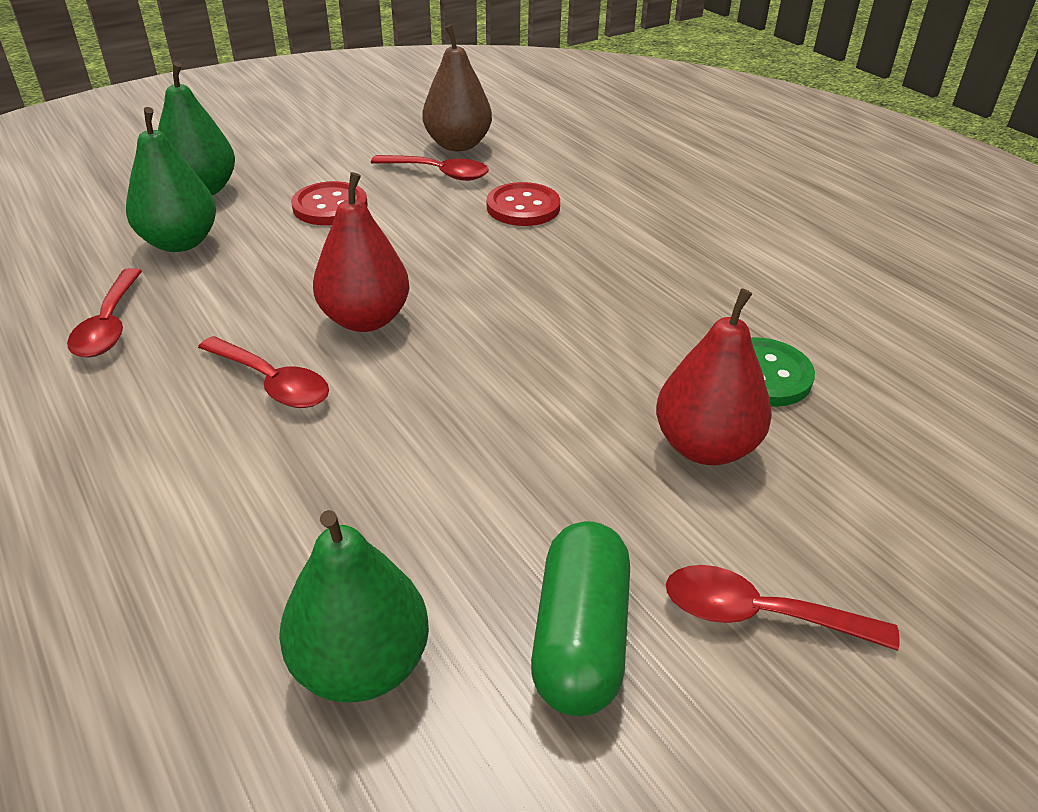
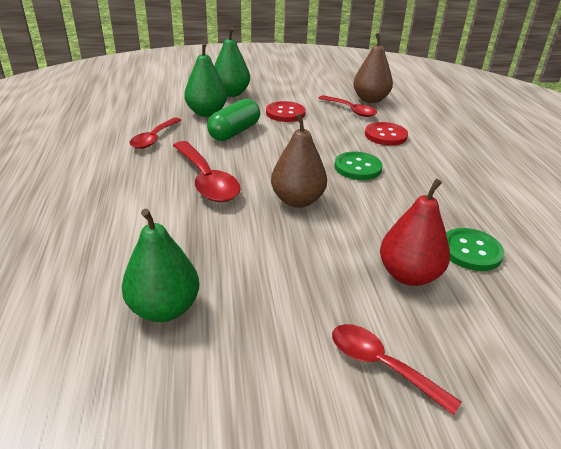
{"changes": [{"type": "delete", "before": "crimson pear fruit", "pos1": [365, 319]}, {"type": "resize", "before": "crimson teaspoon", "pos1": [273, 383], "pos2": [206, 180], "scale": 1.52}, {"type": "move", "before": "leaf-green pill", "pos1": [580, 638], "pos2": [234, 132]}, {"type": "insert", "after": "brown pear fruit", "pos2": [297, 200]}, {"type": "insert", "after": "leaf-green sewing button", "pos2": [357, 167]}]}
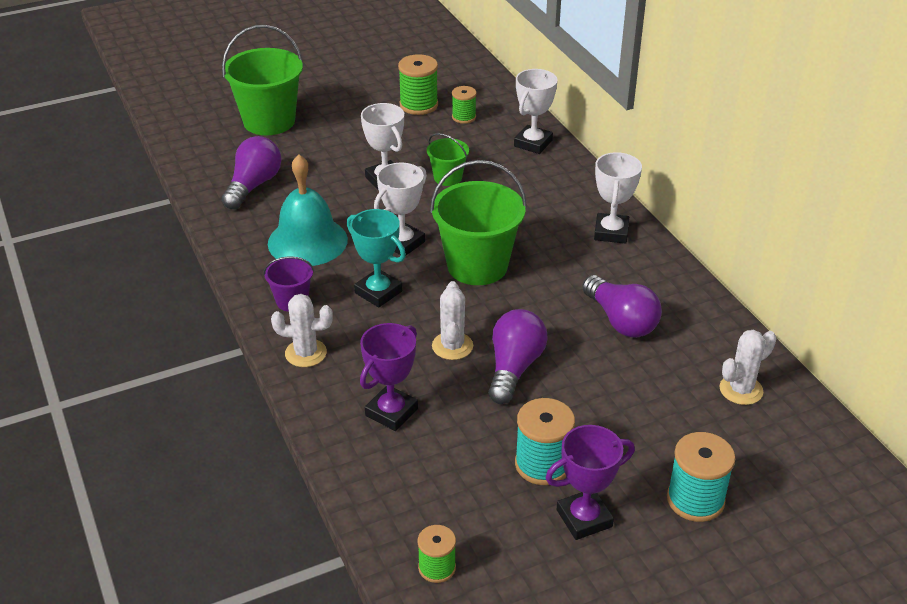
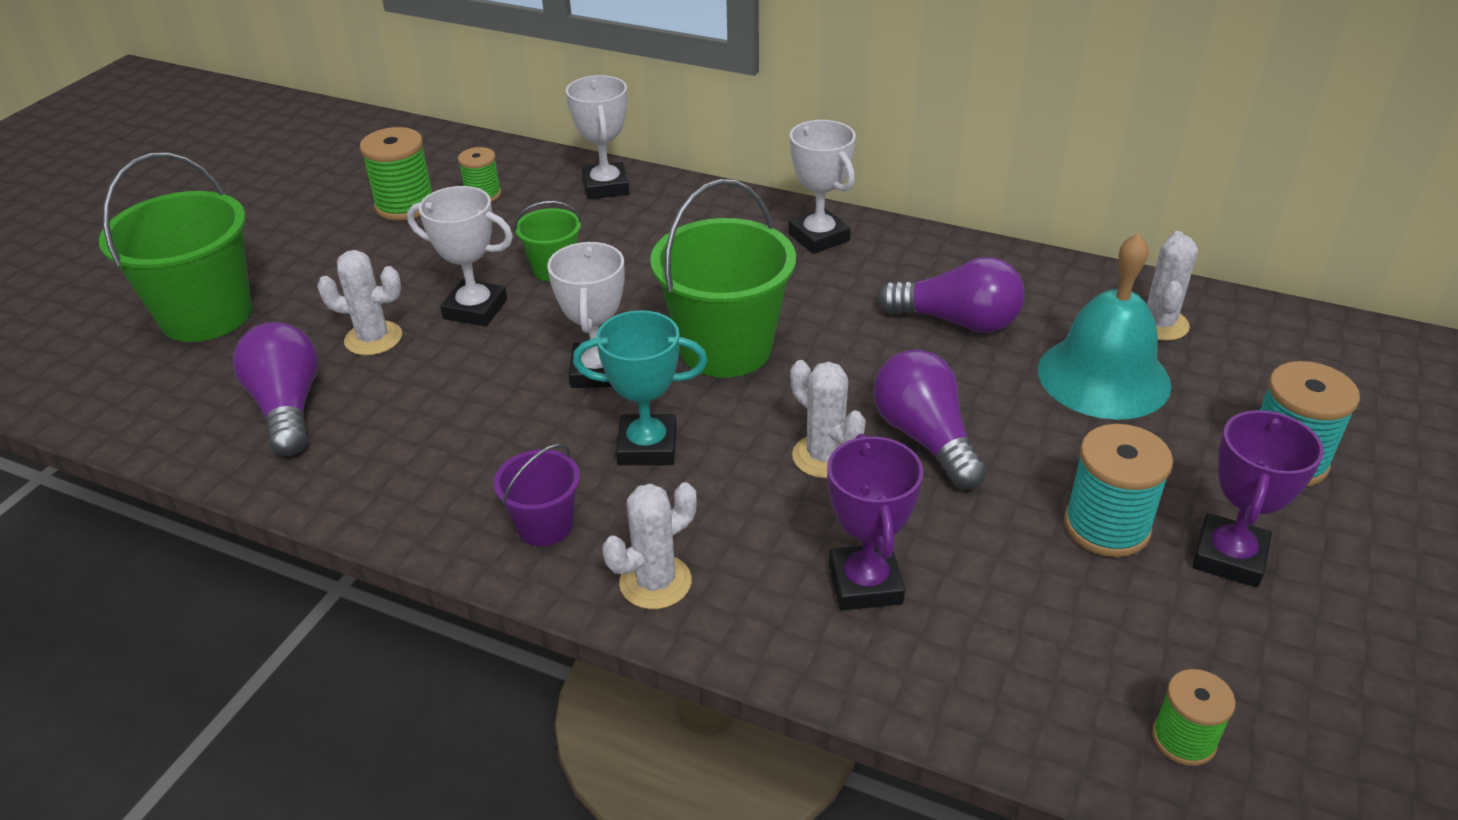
{"changes": [{"type": "move", "before": "teal bell", "pos1": [307, 241], "pos2": [1103, 377]}, {"type": "insert", "after": "pure white saguaro cactus", "pos2": [373, 338]}]}
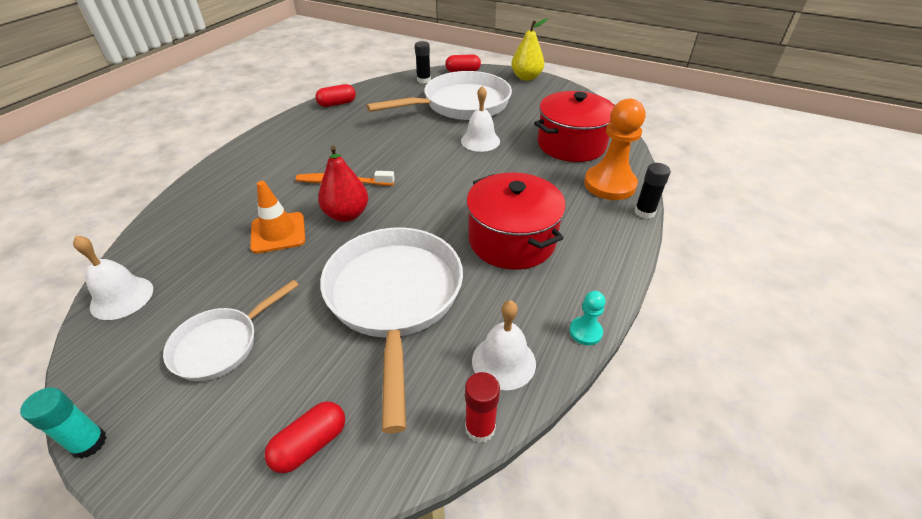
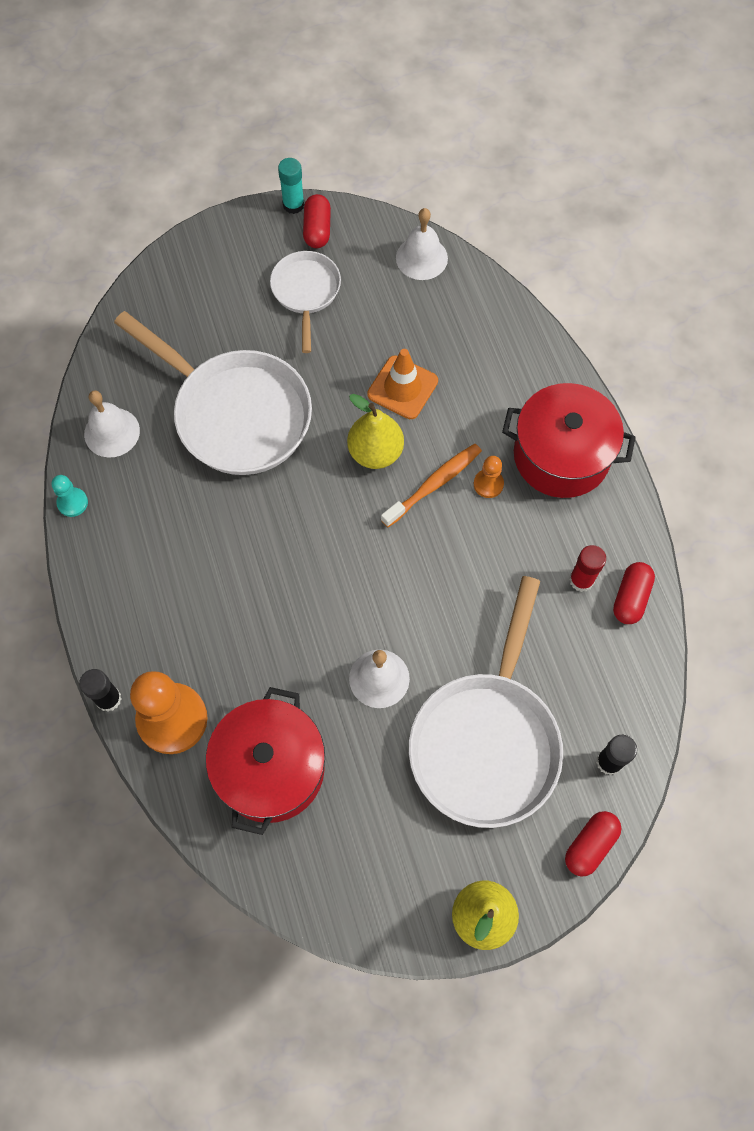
{"changes": [{"type": "recolor", "before": "crimson pear fruit", "after": "bright yellow pear fruit", "pos1": [346, 215], "pos2": [375, 452]}, {"type": "move", "before": "crimson pot", "pos1": [512, 240], "pos2": [561, 455]}, {"type": "move", "before": "crimson glue", "pos1": [480, 428], "pos2": [581, 580]}, {"type": "move", "before": "crimson pill", "pos1": [310, 444], "pos2": [317, 229]}, {"type": "insert", "after": "bright orange game pawn", "pos2": [488, 484]}]}
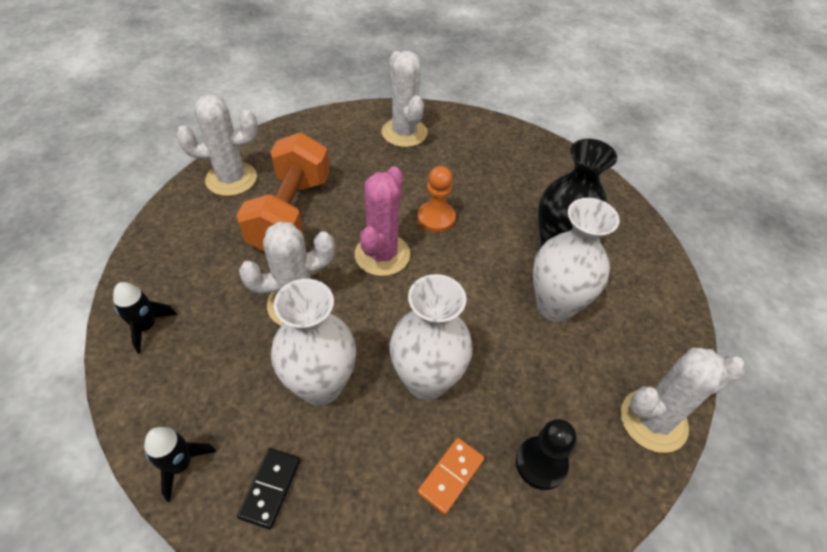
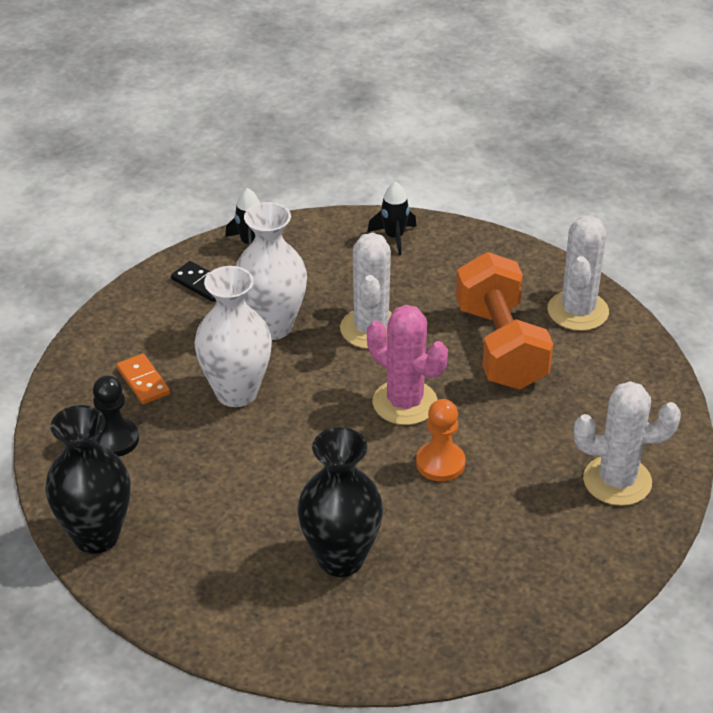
{"changes": [{"type": "rotate", "before": "bright orange free weight", "pos1": [290, 213], "pos2": [500, 346], "turn": 45}, {"type": "delete", "before": "pure white tall vase", "pos1": [555, 306]}, {"type": "replace", "before": "pure white saguaro cactus", "after": "ebony tall vase", "pos1": [653, 420], "pos2": [96, 536]}]}
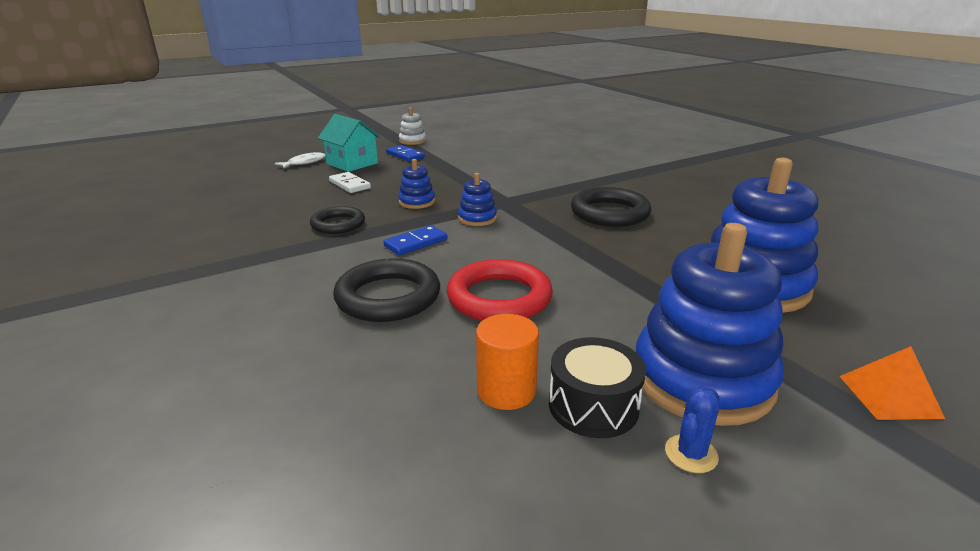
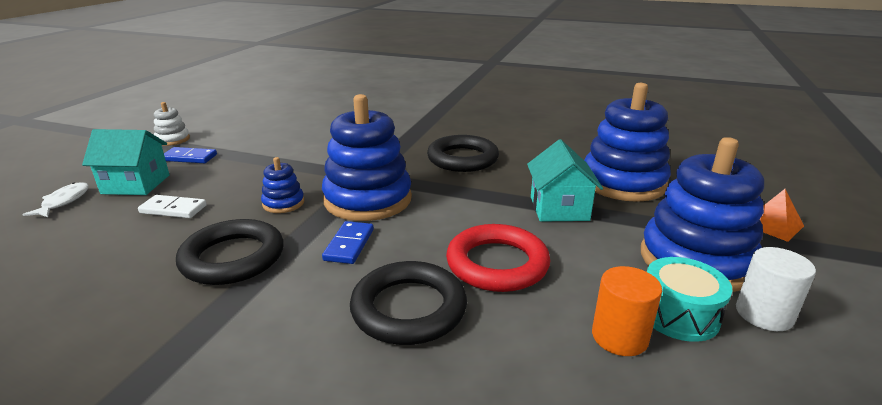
{"changes": [{"type": "resize", "before": "blue stacking toy", "pos1": [477, 218], "pos2": [368, 200], "scale": 2.17}, {"type": "resize", "before": "ebony torus", "pos1": [338, 224], "pos2": [233, 258], "scale": 1.53}, {"type": "recolor", "before": "ebony drum", "after": "teal drum", "pos1": [593, 405], "pos2": [678, 314]}, {"type": "replace", "before": "blue saguaro cactus", "after": "pure white cylinder", "pos1": [691, 454], "pos2": [764, 314]}, {"type": "insert", "after": "teal cottage", "pos2": [559, 208]}]}
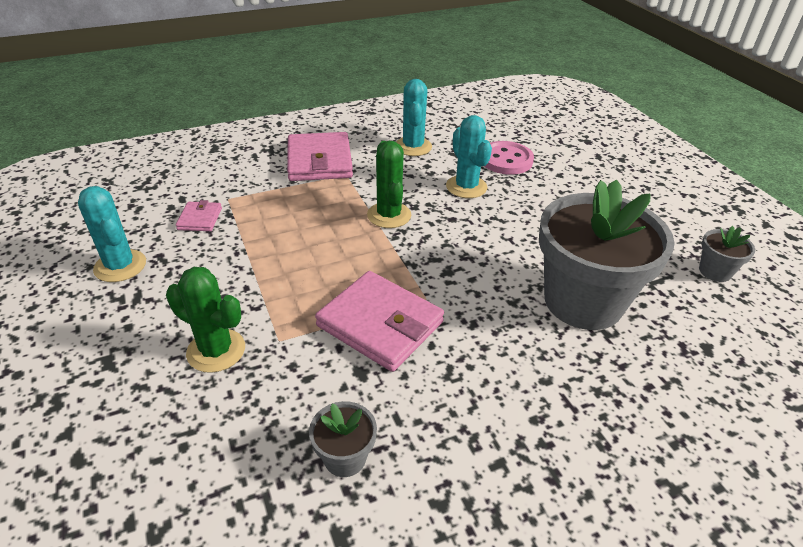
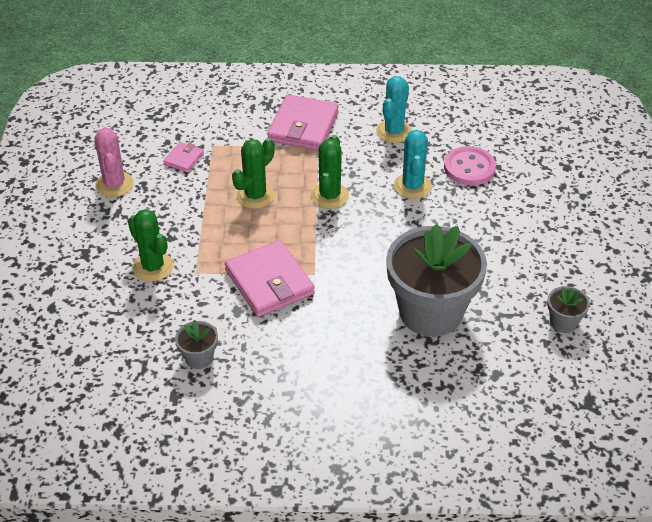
{"changes": [{"type": "recolor", "before": "teal saguaro cactus", "after": "rosy saguaro cactus", "pos1": [120, 266], "pos2": [114, 184]}, {"type": "insert", "after": "leaf-green saguaro cactus", "pos2": [255, 196]}]}
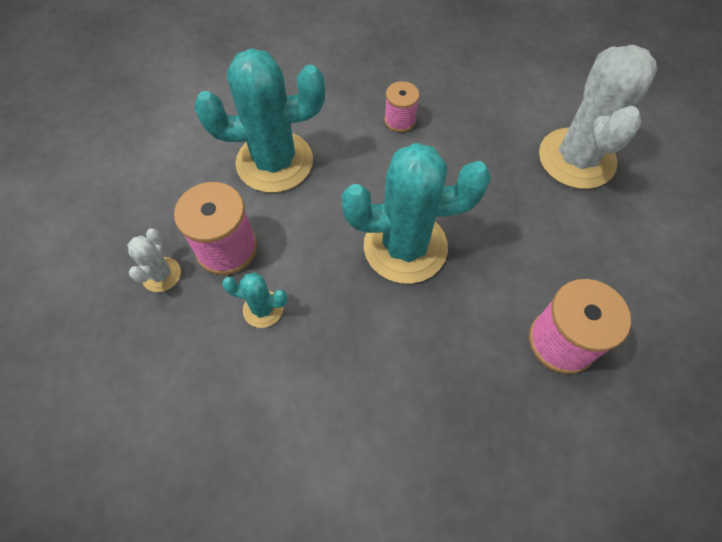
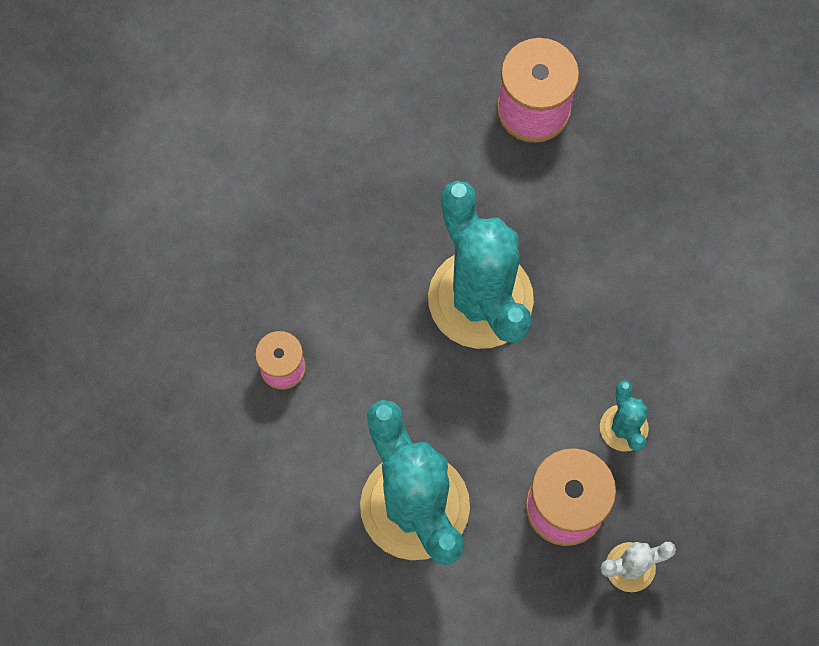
{"changes": [{"type": "delete", "before": "pure white saguaro cactus", "pos1": [576, 158]}]}
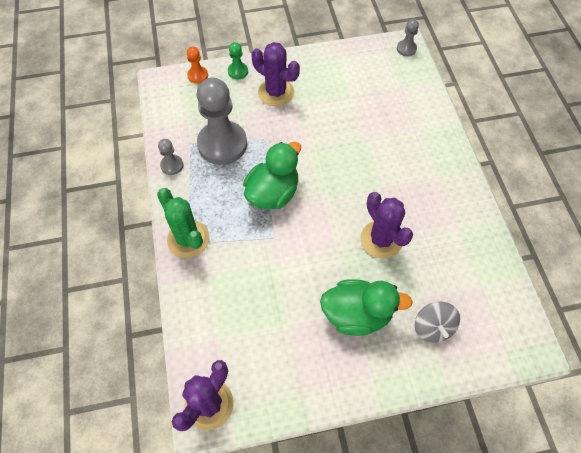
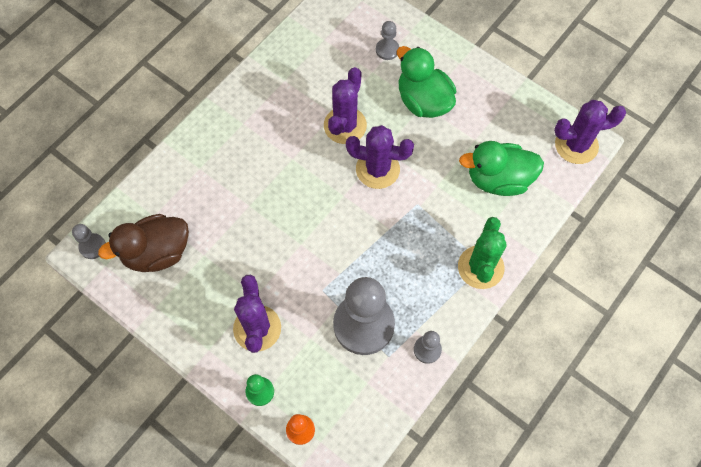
{"changes": [{"type": "move", "before": "leaf-green duck", "pos1": [273, 193], "pos2": [498, 179]}, {"type": "replace", "before": "gray spinning top", "after": "gray game pawn", "pos1": [432, 327], "pos2": [387, 50]}, {"type": "insert", "after": "royal purple saguaro cactus", "pos2": [377, 169]}, {"type": "insert", "after": "brown duck", "pos2": [157, 253]}]}
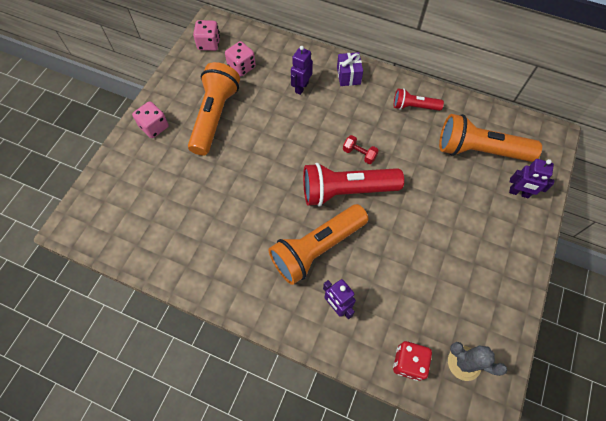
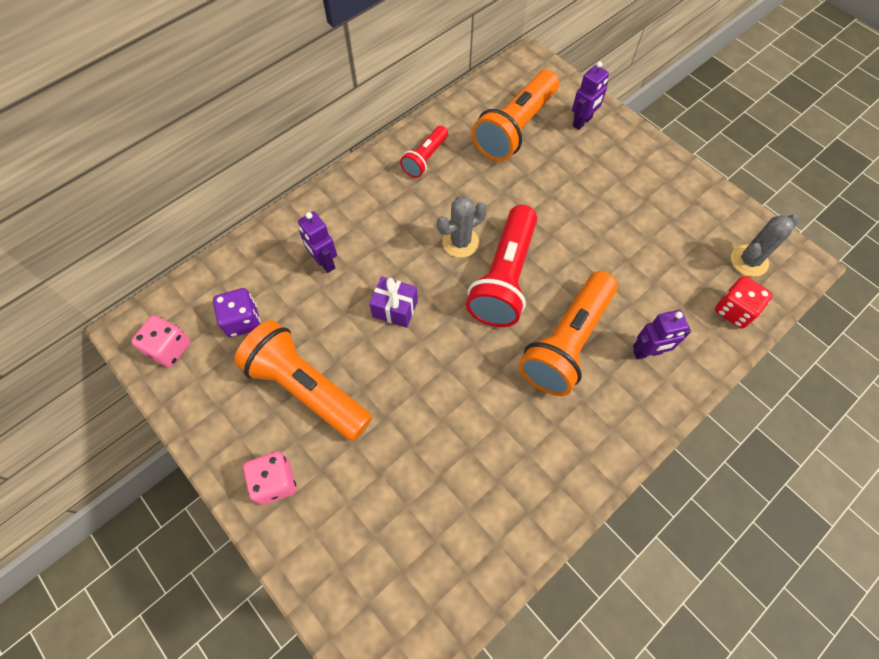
{"changes": [{"type": "recolor", "before": "rosy die", "after": "royal purple die", "pos1": [241, 67], "pos2": [242, 320]}, {"type": "move", "before": "royal purple gift", "pos1": [348, 76], "pos2": [395, 309]}, {"type": "replace", "before": "crimson free weight", "after": "gray saguaro cactus", "pos1": [359, 154], "pos2": [460, 242]}, {"type": "rotate", "before": "bright orange pocket torch", "pos1": [317, 248], "pos2": [567, 343], "turn": 45}]}
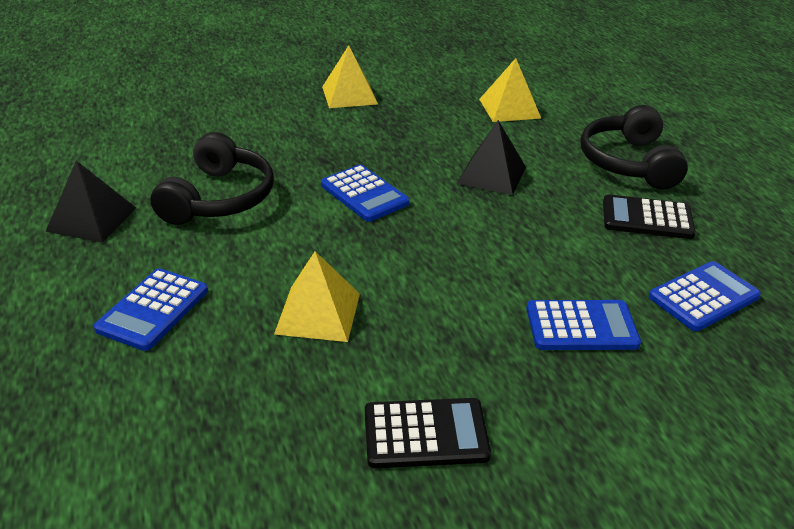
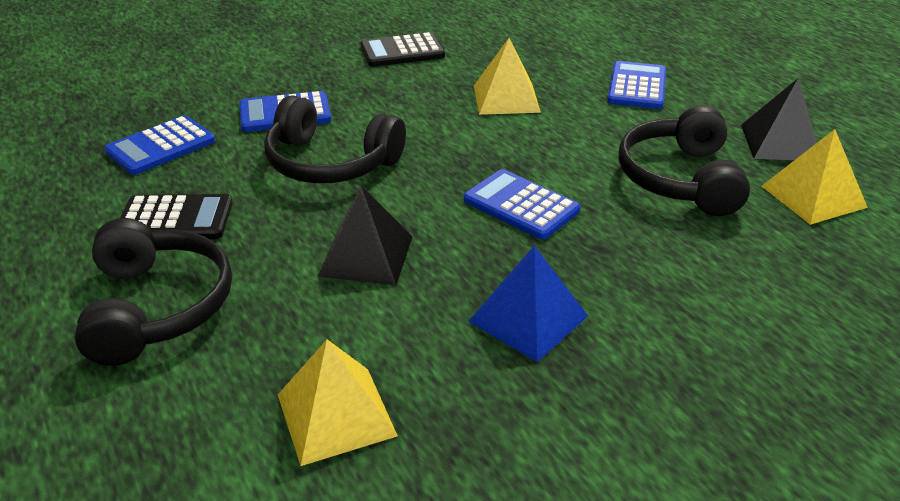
{"changes": [{"type": "move", "before": "bright yellow pyramid", "pos1": [349, 95], "pos2": [813, 196]}, {"type": "insert", "after": "ebony over-ear headphones", "pos2": [330, 163]}, {"type": "insert", "after": "blue pyramid", "pos2": [528, 318]}]}
